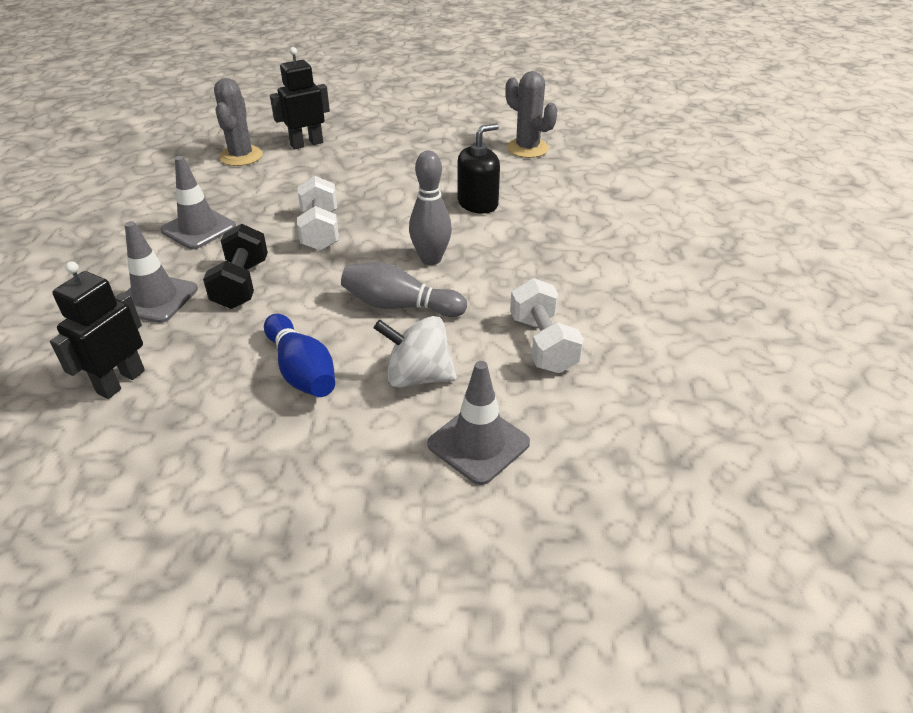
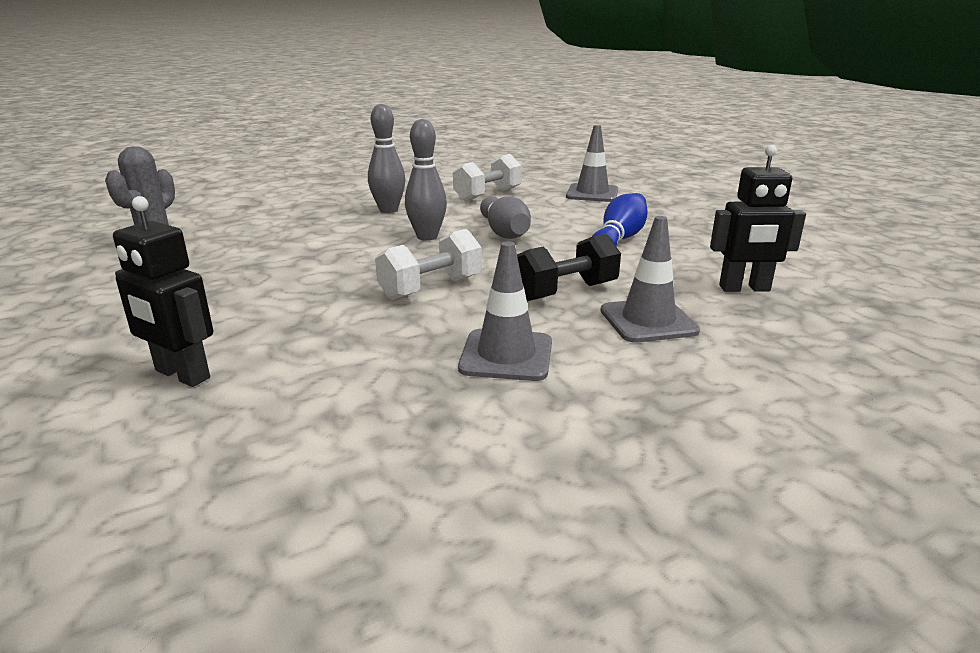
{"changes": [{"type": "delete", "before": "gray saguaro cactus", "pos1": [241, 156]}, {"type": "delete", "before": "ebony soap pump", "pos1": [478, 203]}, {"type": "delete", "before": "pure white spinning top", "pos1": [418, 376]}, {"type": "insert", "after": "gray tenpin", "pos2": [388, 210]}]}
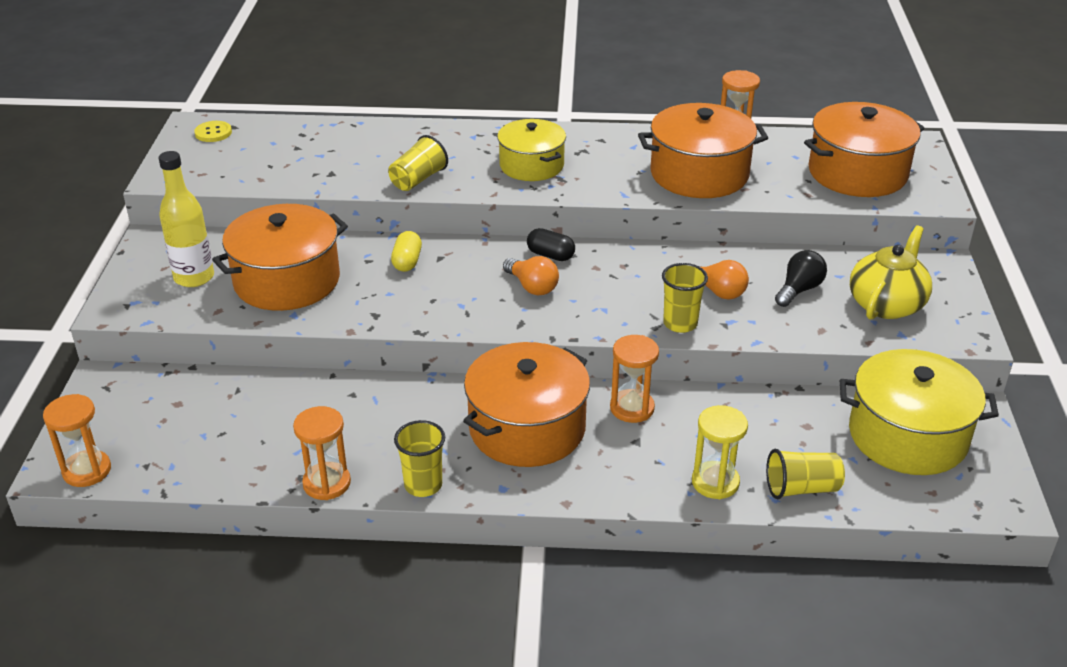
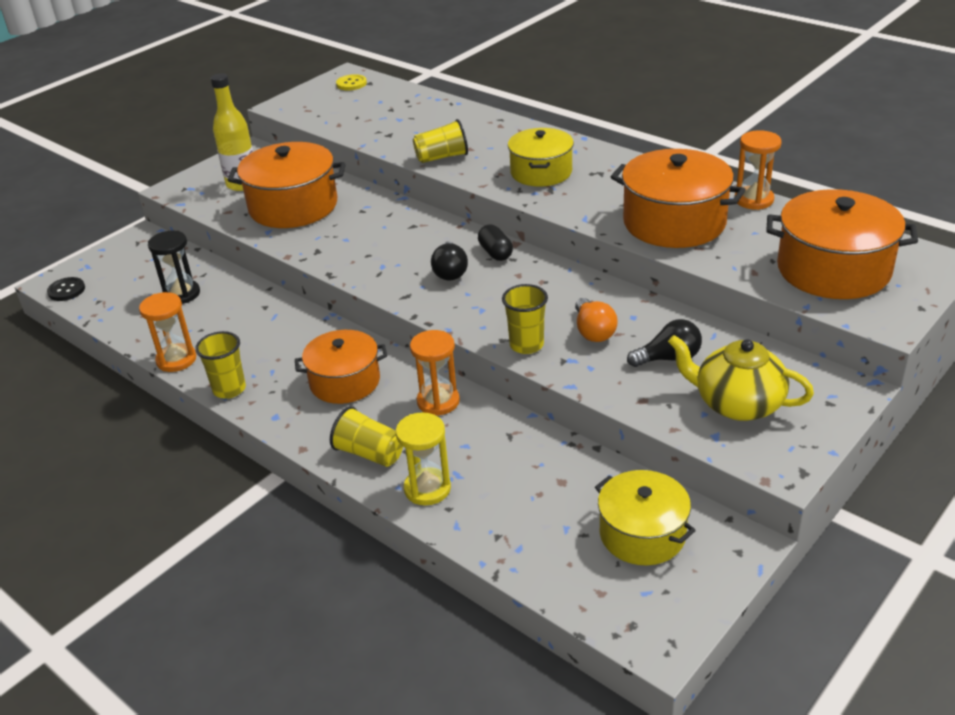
{"changes": [{"type": "rotate", "before": "bright yellow tea pot", "pos1": [886, 304], "pos2": [737, 404], "turn": -135}, {"type": "delete", "before": "bright yellow pill", "pos1": [407, 262]}, {"type": "recolor", "before": "bright orange light bulb", "after": "ebony light bulb", "pos1": [532, 287], "pos2": [450, 272]}, {"type": "resize", "before": "bright orange pot", "pos1": [527, 428], "pos2": [345, 382], "scale": 0.66}, {"type": "resize", "before": "bright yellow pot", "pos1": [907, 436], "pos2": [642, 534], "scale": 0.66}, {"type": "replace", "before": "bright orange sandglass", "after": "ebony sewing button", "pos1": [87, 471], "pos2": [66, 290]}, {"type": "move", "before": "bright yellow beaker", "pos1": [801, 488], "pos2": [370, 453]}, {"type": "insert", "after": "ebony sandglass", "pos2": [182, 294]}]}
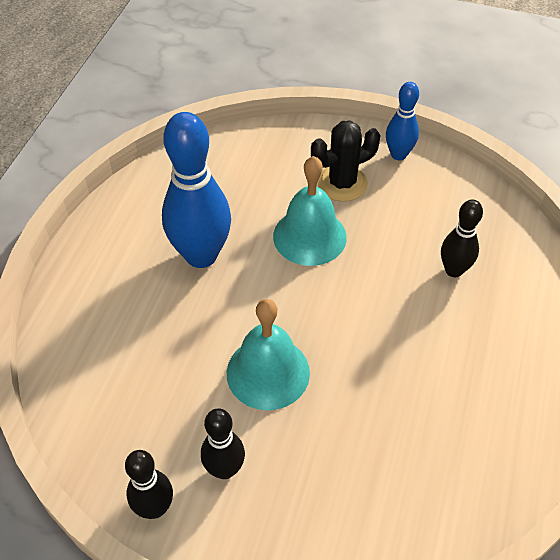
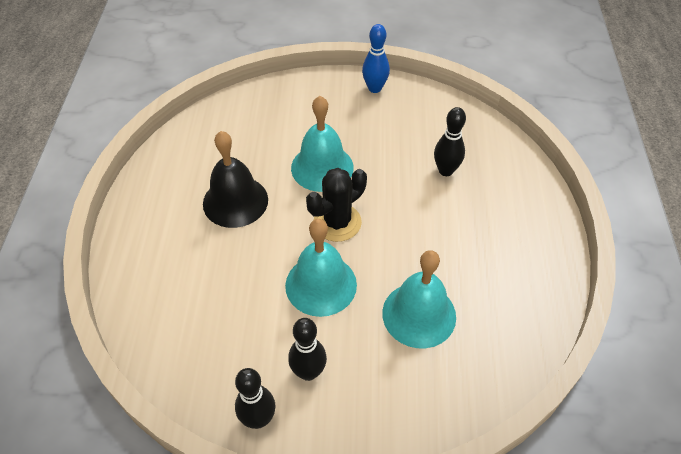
{"changes": [{"type": "replace", "before": "blue tenpin", "after": "ebony bell", "pos1": [201, 255], "pos2": [235, 201]}, {"type": "move", "before": "ebony saguaro cactus", "pos1": [342, 183], "pos2": [337, 222]}, {"type": "insert", "after": "teal bell", "pos2": [419, 314]}]}
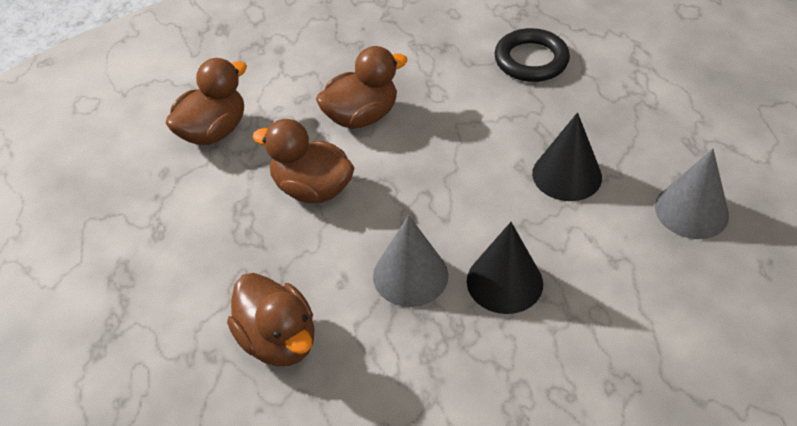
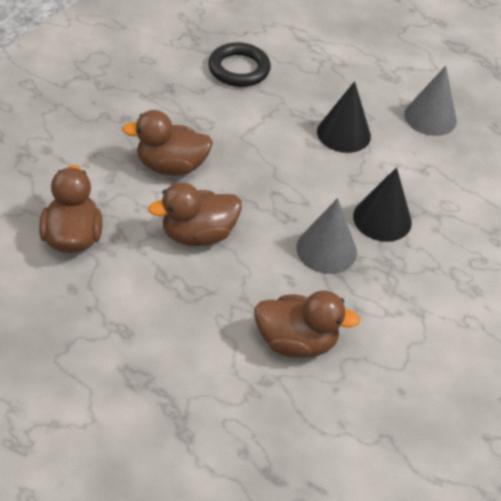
{"changes": [{"type": "rotate", "before": "brown duck", "pos1": [361, 116], "pos2": [171, 166], "turn": -105}]}
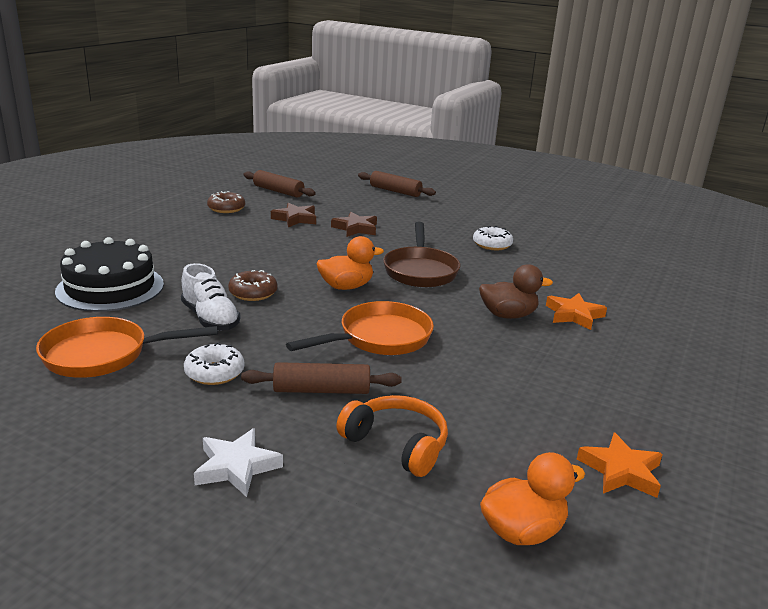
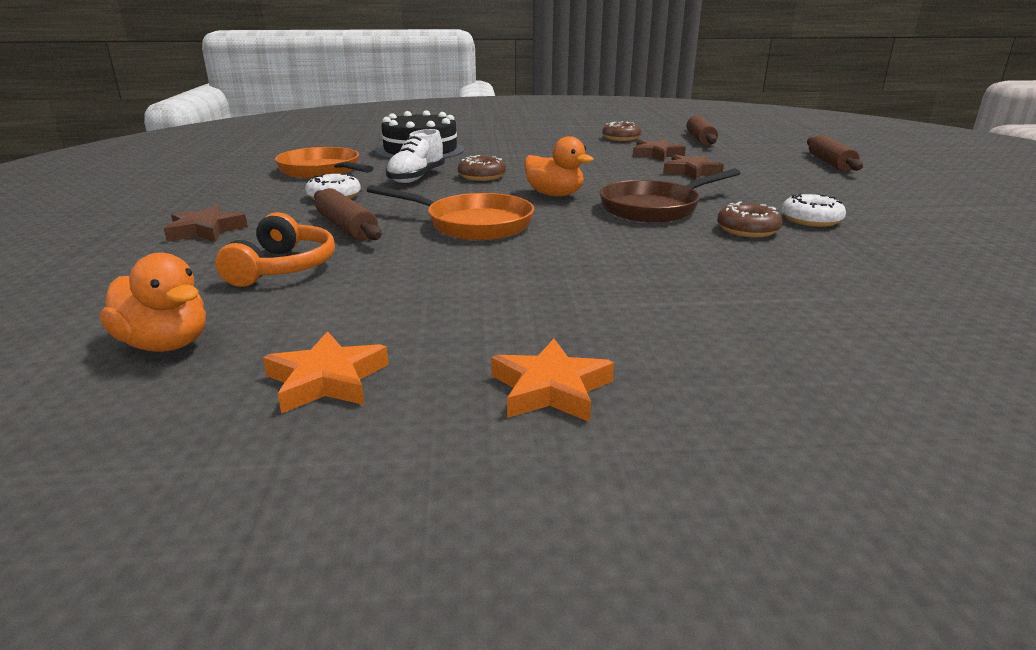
{"changes": [{"type": "delete", "before": "brown duck", "pos1": [508, 315]}, {"type": "move", "before": "bright orange five-pointed star", "pos1": [574, 315], "pos2": [551, 389]}, {"type": "recolor", "before": "pure white five-pointed star", "after": "brown five-pointed star", "pos1": [237, 467], "pos2": [205, 230]}, {"type": "insert", "after": "brown glazed donut", "pos2": [747, 230]}]}
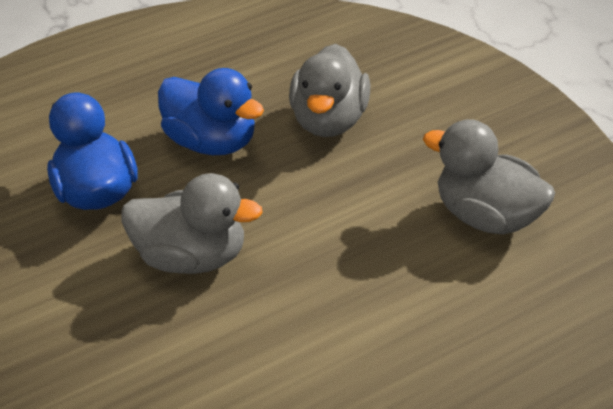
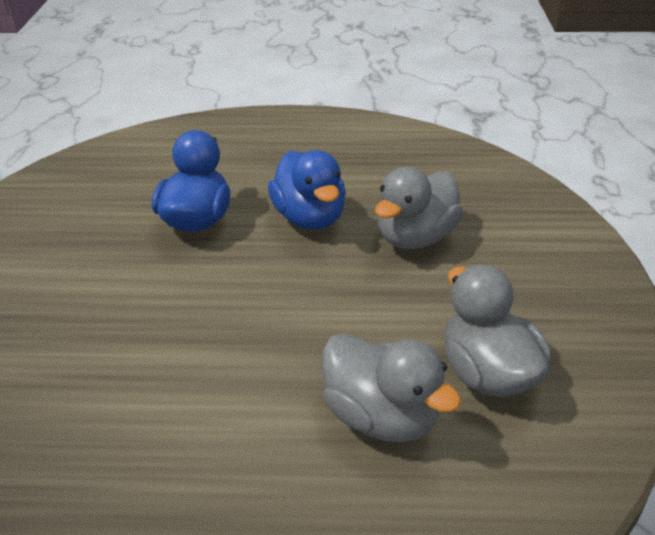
{"changes": [{"type": "move", "before": "gray duck", "pos1": [193, 257], "pos2": [381, 417]}]}
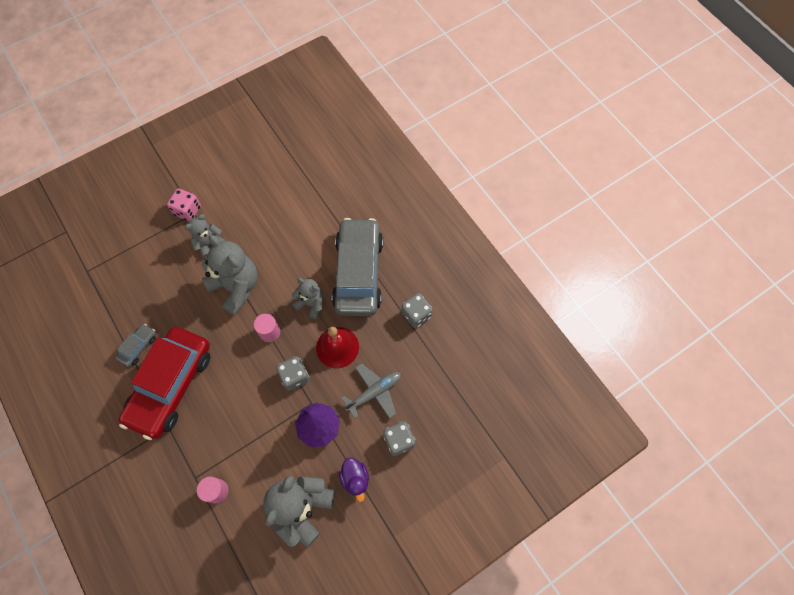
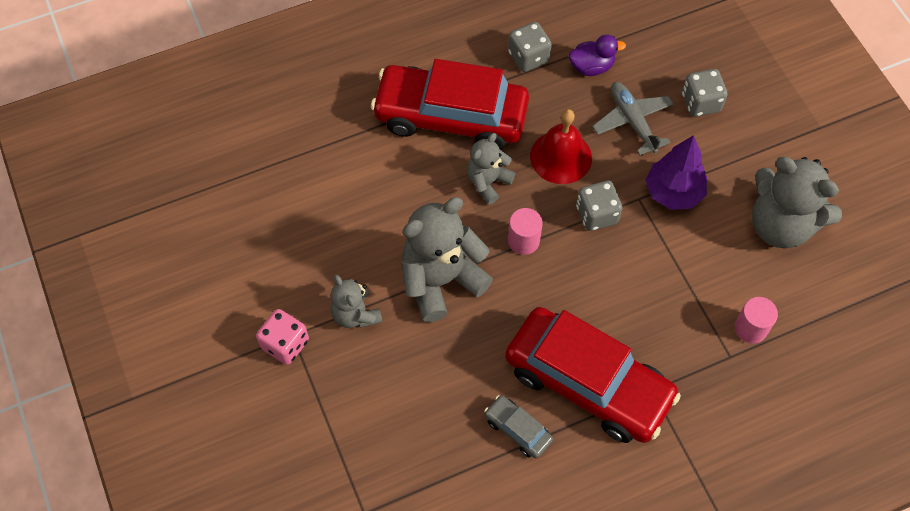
{"changes": [{"type": "recolor", "before": "gray automobile", "after": "crimson automobile", "pos1": [358, 273], "pos2": [451, 116]}, {"type": "move", "before": "royal purple duck", "pos1": [355, 479], "pos2": [591, 67]}]}
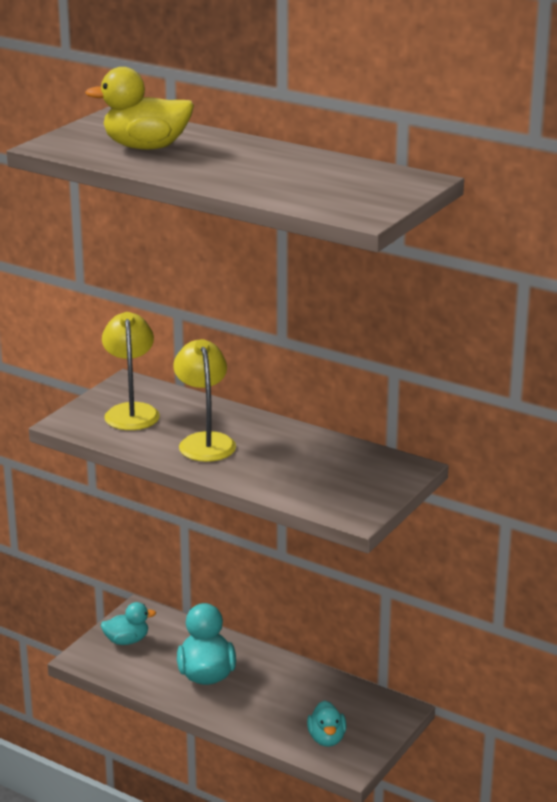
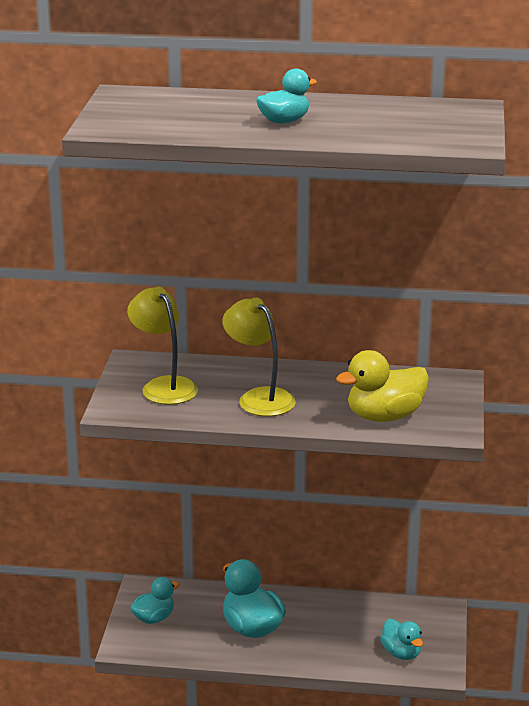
{"changes": [{"type": "move", "before": "bright yellow duck", "pos1": [146, 147], "pos2": [384, 416]}, {"type": "insert", "after": "teal duck", "pos2": [284, 121]}]}
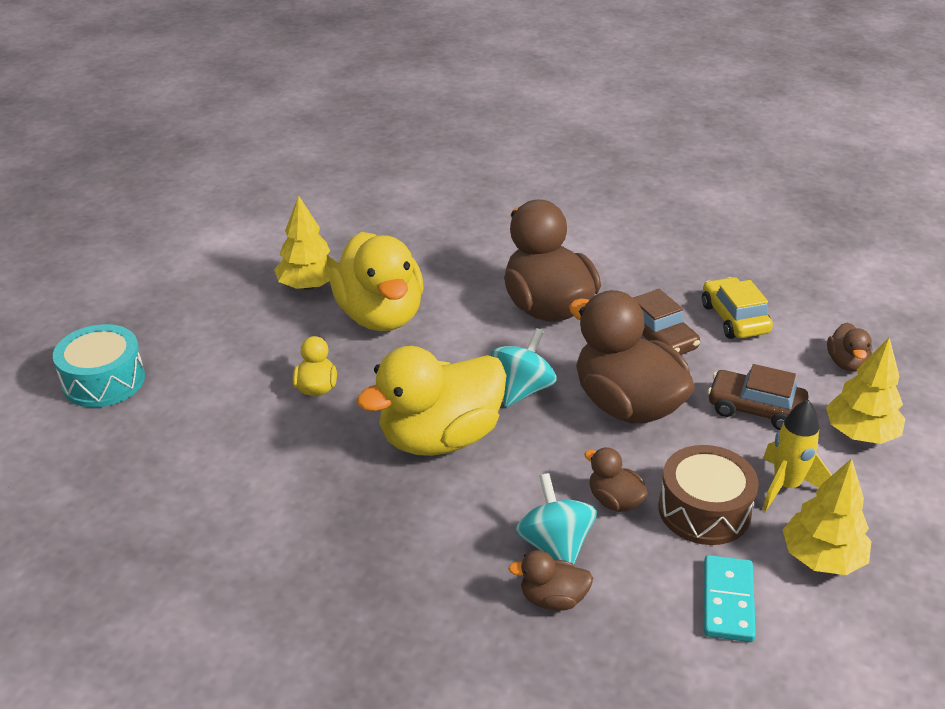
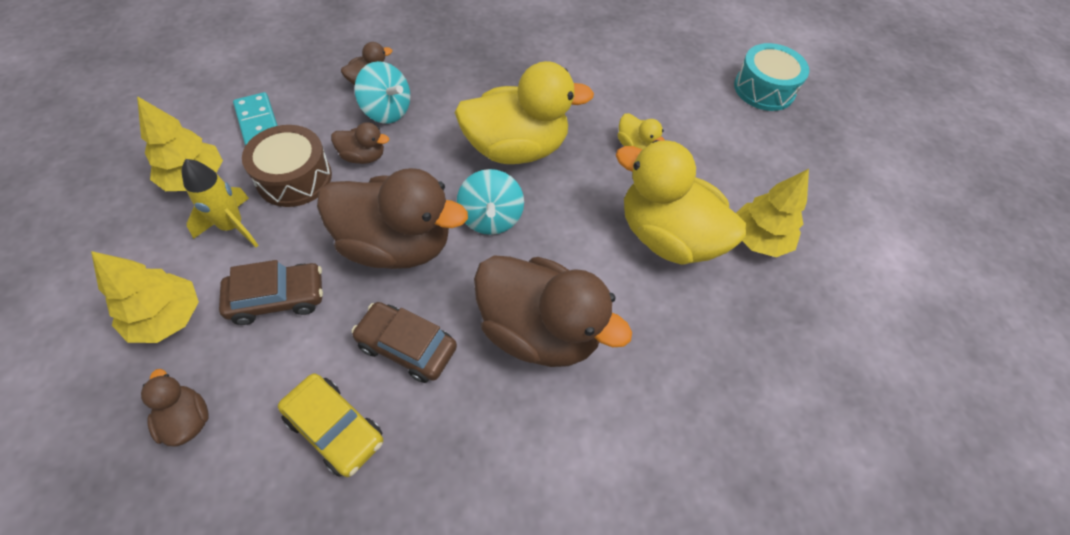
{"changes": [{"type": "rotate", "before": "bright yellow duck", "pos1": [440, 438], "pos2": [516, 148], "turn": 60}]}
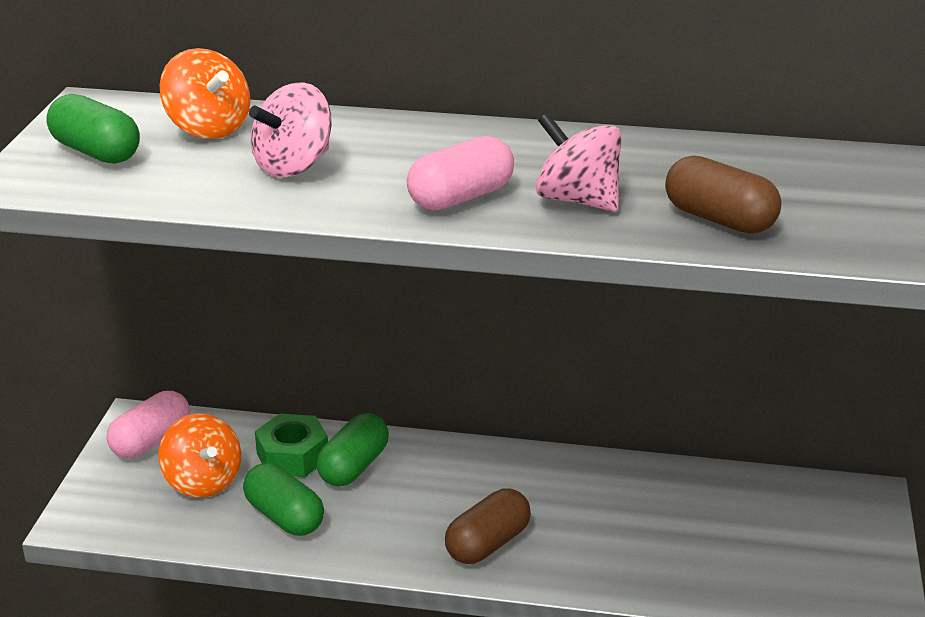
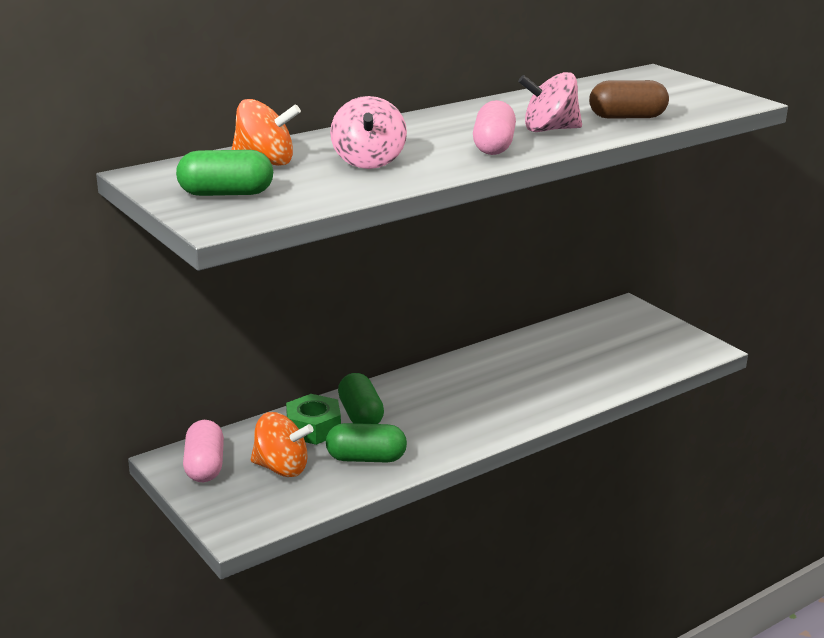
{"changes": [{"type": "delete", "before": "brown pill", "pos1": [487, 544]}]}
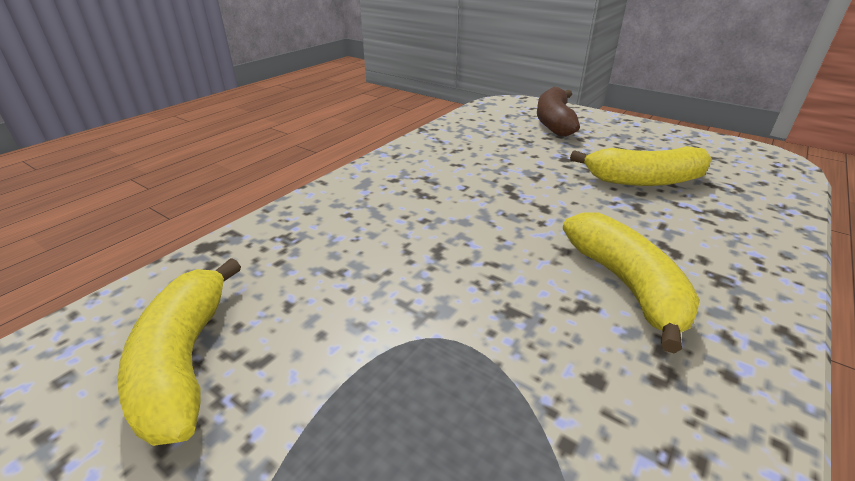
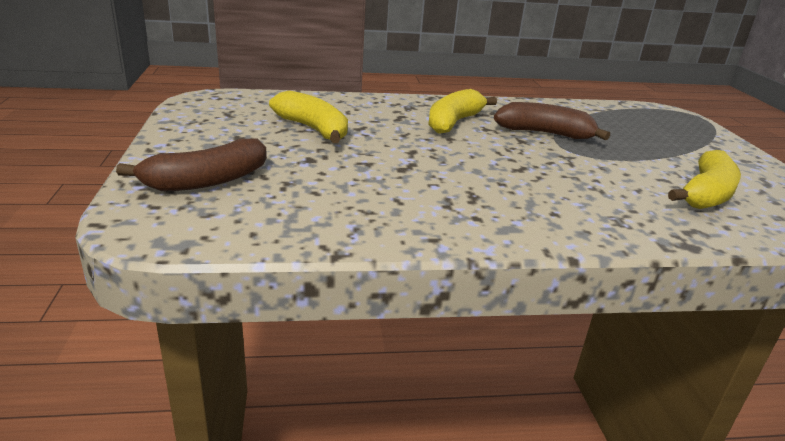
{"changes": [{"type": "insert", "after": "brown banana", "pos2": [545, 133]}]}
